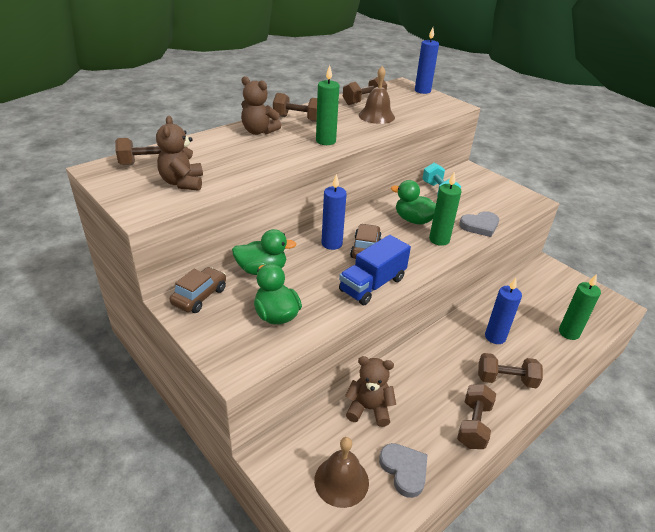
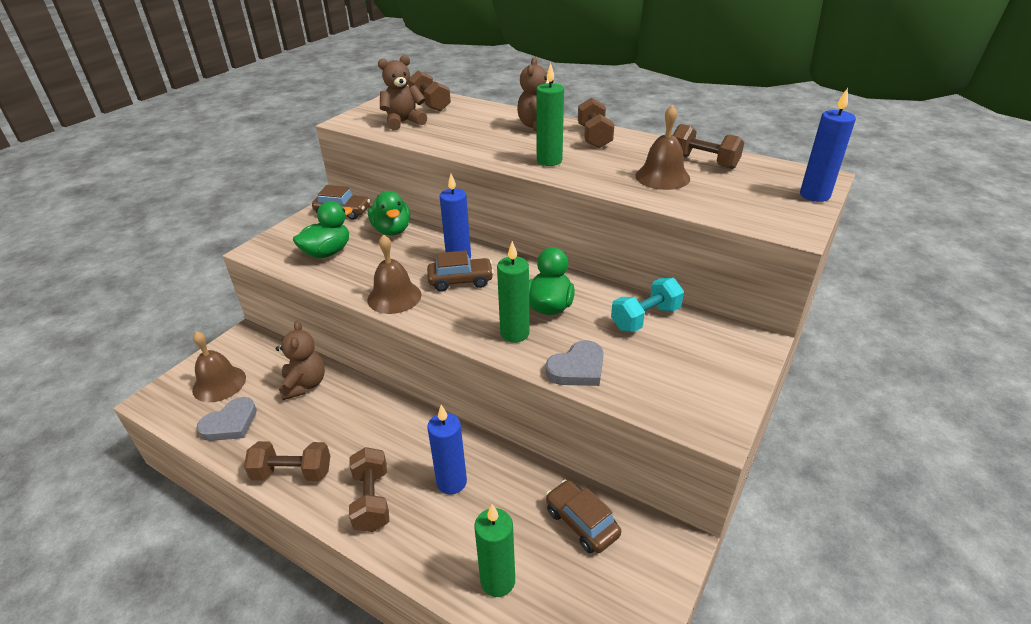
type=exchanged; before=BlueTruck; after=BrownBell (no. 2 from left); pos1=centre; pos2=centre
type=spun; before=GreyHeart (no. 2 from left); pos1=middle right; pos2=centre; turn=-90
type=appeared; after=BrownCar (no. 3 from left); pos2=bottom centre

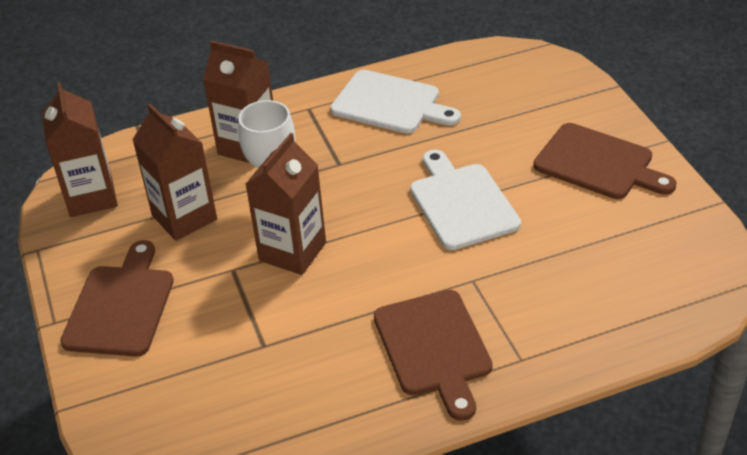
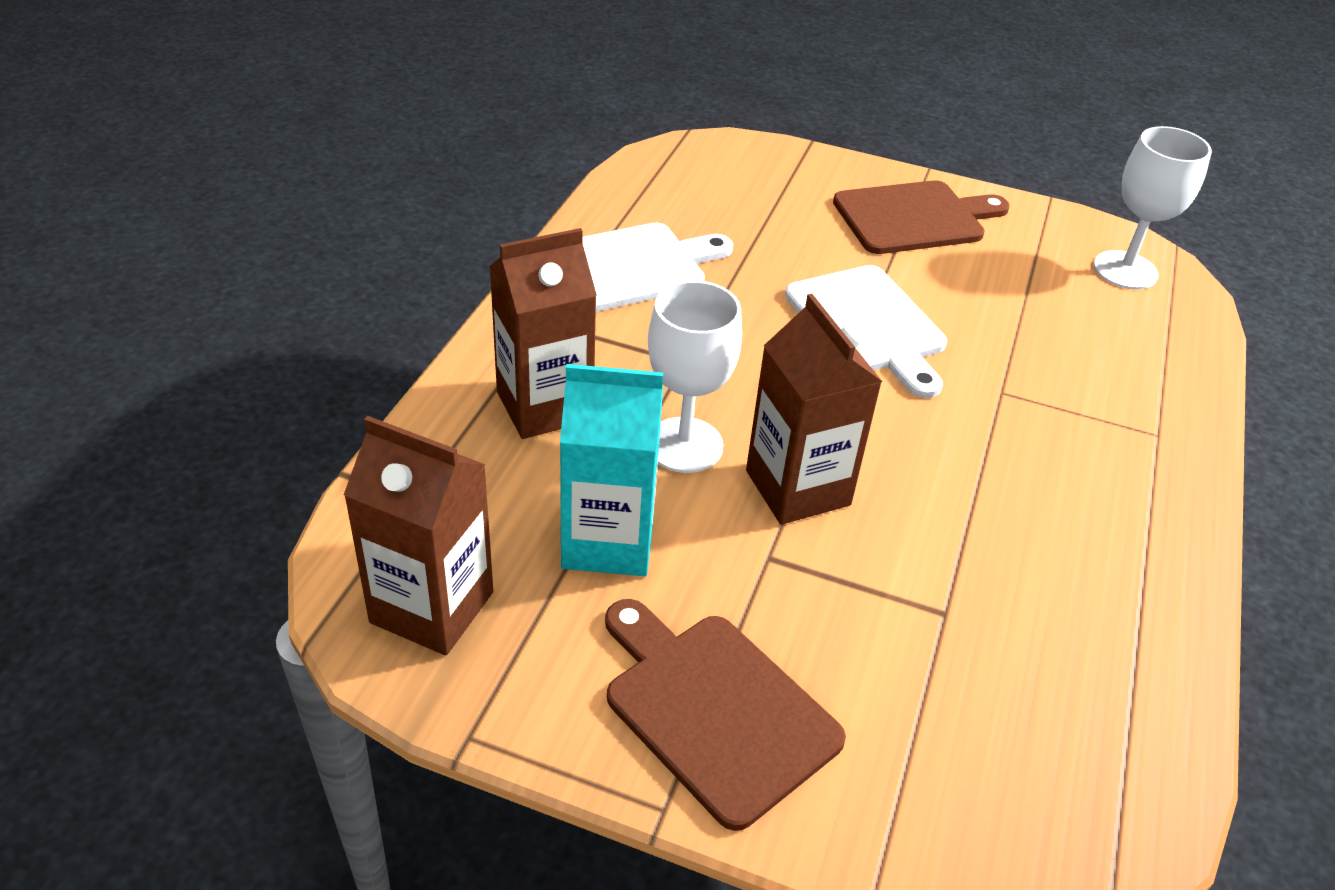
type=colour; before=BrownCarton (no. 2 from left); after=TurquoiseCarton; pos1=middle left; pos2=centre
type=missing; before=BrownCuttingBoard (no. 2 from left); pos1=bottom centre
type=spun; before=WhiteCuttingBoard (no. 2 from left); pos1=centre; pos2=centre; turn=-135
type=appeared; after=WhiteGoblet (no. 2 from left); pos2=top right

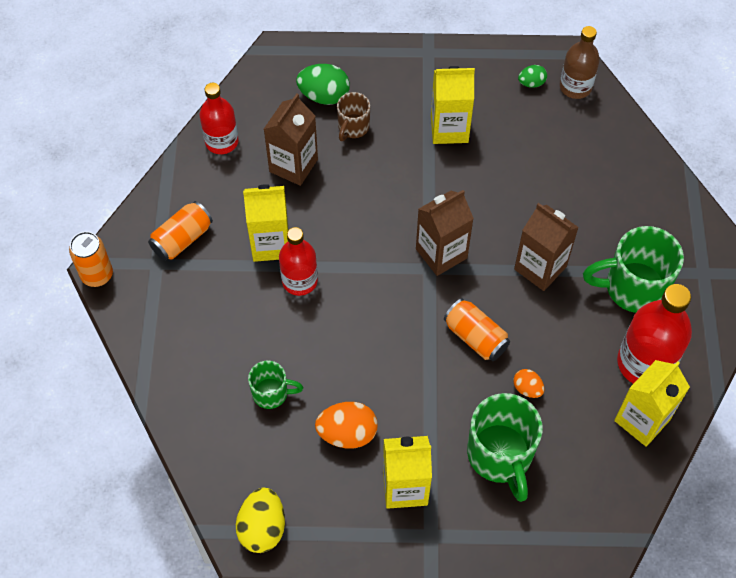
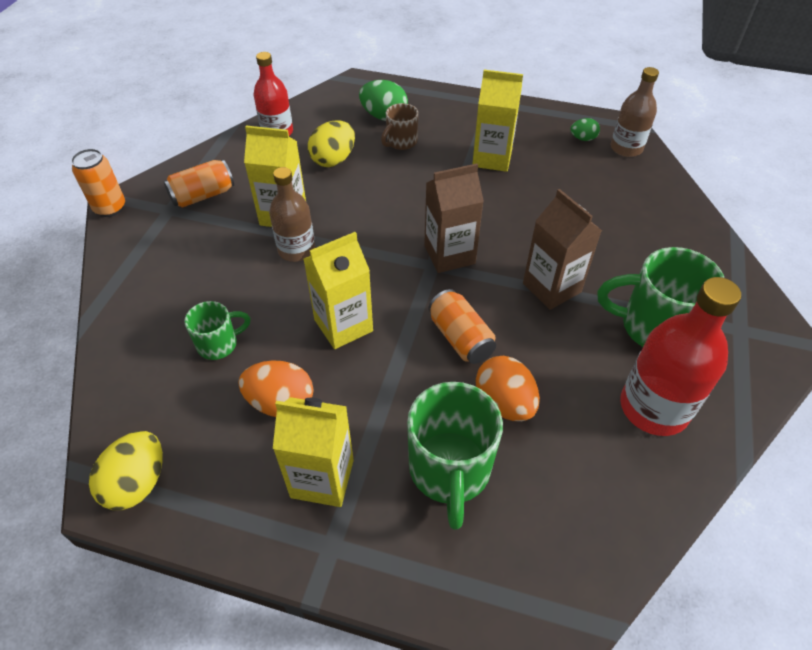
type=spun; before=GreenMug (no. 1 from left); pos1=centre; pos2=middle left; turn=-45
type=exchanged; before=BrownCarton (no. 1 from left); after=YellowEgg (no. 2 from left); pos1=top centre; pos2=top centre
type=colour; before=RedBottle (no. 2 from left); after=BrownBottle (no. 1 from left); pos1=centre; pos2=top centre
type=size; before=OrangeEgg (no. 2 from left); pos1=middle right; pos2=centre; scale=1.78
type=relocated; before=YellowCarton (no. 4 from left in the first image); after=YellowCarton (no. 3 from left); pos1=bottom right; pos2=centre

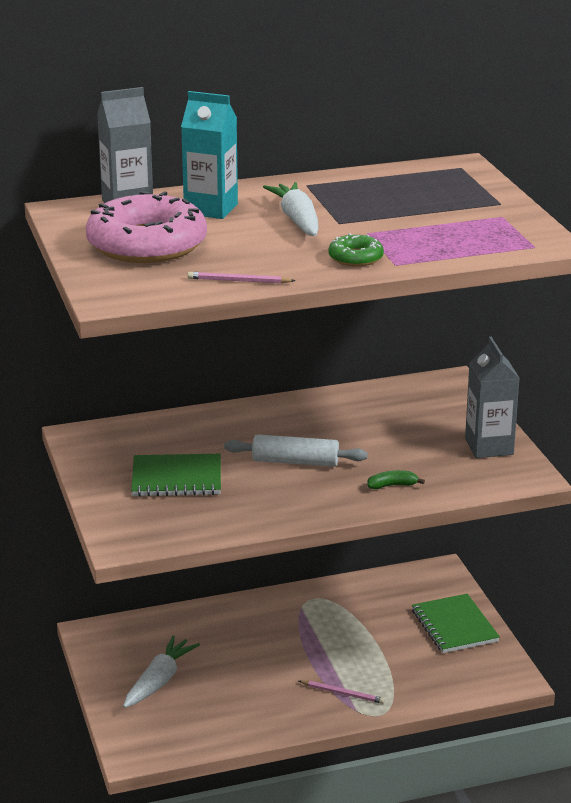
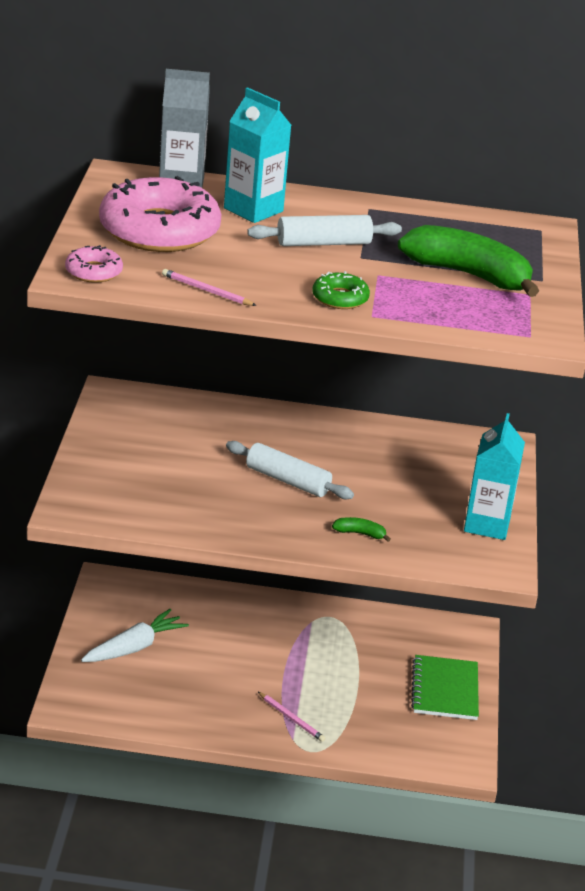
type=missing; before=GreenNotebook (no. 1 from left); pos1=middle left
type=exchanged; before=WhiteCarrot (no. 2 from left); after=WhiteRollingPin (no. 2 from left); pos1=top centre; pos2=top centre
type=colour; before=GreyCarton (no. 2 from left); after=TurquoiseCarton (no. 2 from left); pos1=middle right; pos2=middle right
type=appeared; after=PinkDonut (no. 1 from left); pos2=top left
type=appeared; after=GreenBanana (no. 2 from left); pos2=top right

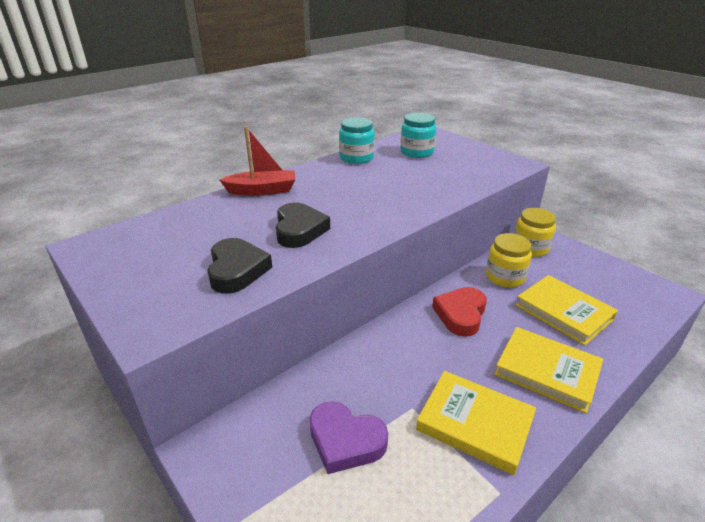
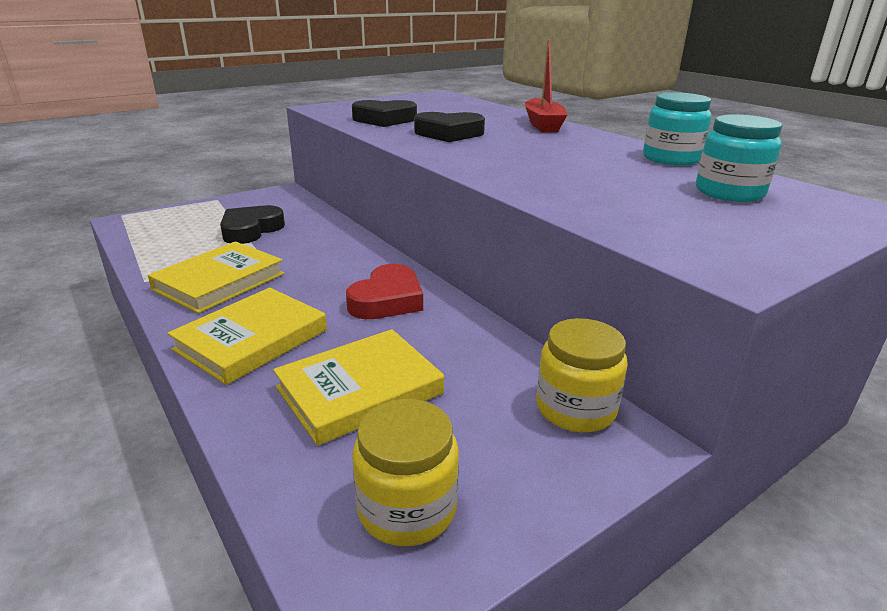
type=colour; before=PurpleHeart; after=BlackHeart (no. 1 from left); pos1=bottom centre; pos2=middle left
type=spun; before=RedHeart; pos1=centre; pos2=centre; turn=90
type=relocated; before=YellowJar (no. 1 from left); pos1=middle right; pos2=bottom centre

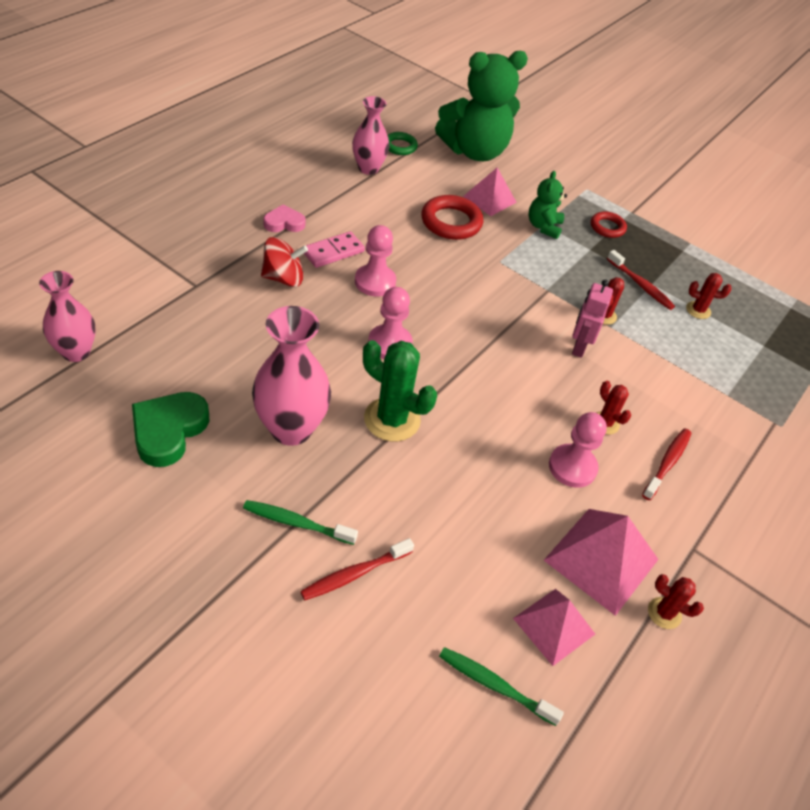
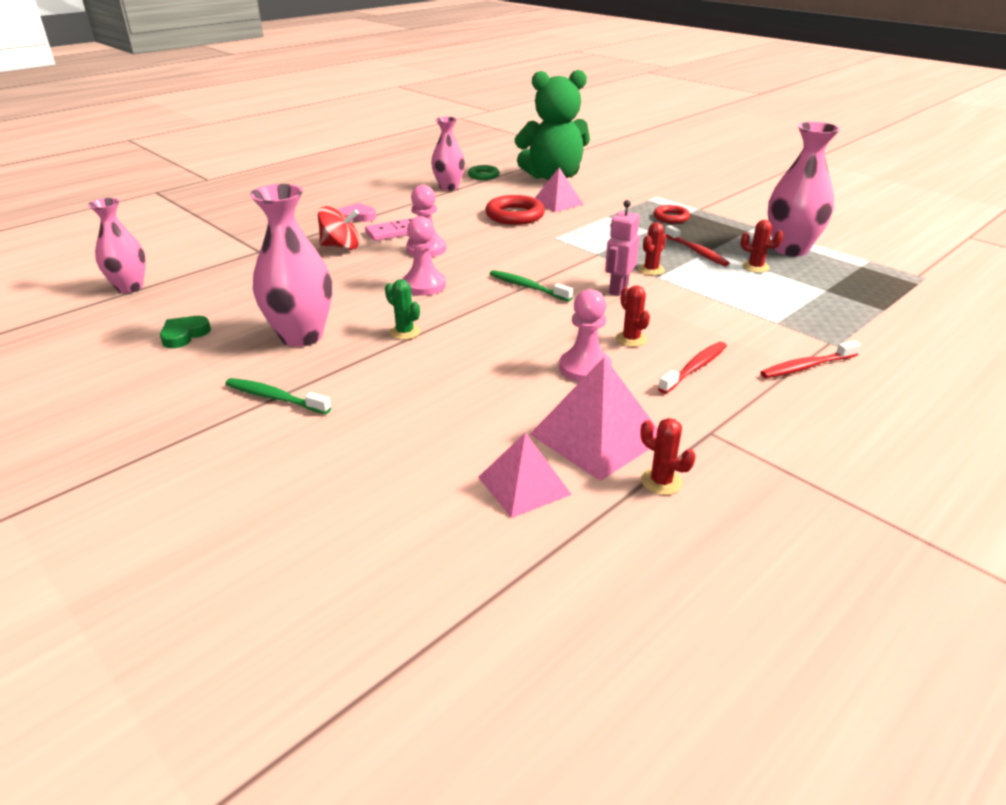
type=size; before=GreenHeart; pos1=middle left; pos2=middle left; scale=0.61
type=relocated; before=RedToothbrush (no. 1 from left in the first image); after=RedToothbrush (no. 3 from left); pos1=bottom centre; pos2=middle right
type=size; before=GreenCactus; pos1=centre; pos2=centre; scale=0.53
type=relocated; before=GreenToothbrush (no. 2 from left); pos1=bottom centre; pos2=centre
type=missing; before=GreenTeddyBear (no. 2 from left); pos1=top right
type=appeared; after=PinkVase (no. 4 from left); pos2=top right

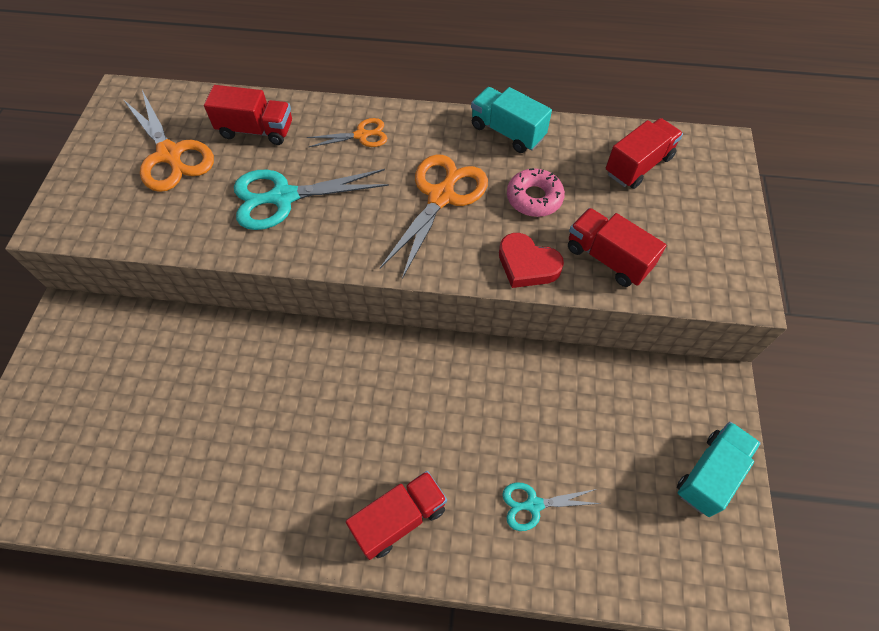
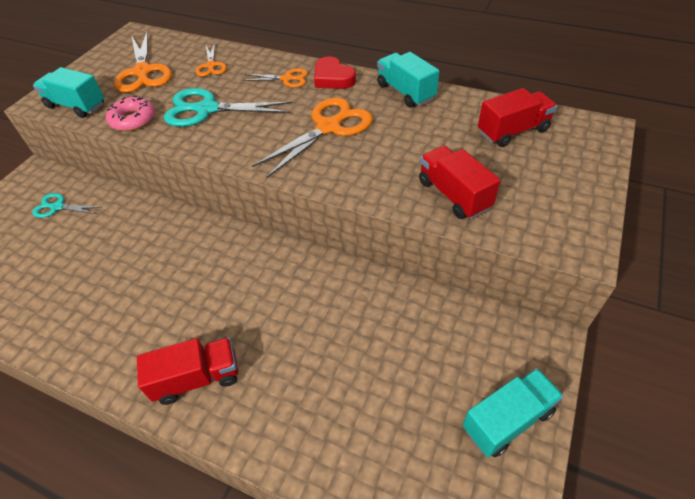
type=exchanged; before=RedTruck (no. 1 from left); after=OrangeScissors (no. 2 from left); pos1=top left; pos2=top left
type=relocated; before=RedHeart; pos1=centre; pos2=top centre
type=relocated; before=TurquoiseScissors (no. 2 from left in the first image); after=TurquoiseScissors (no. 1 from left); pos1=bottom centre; pos2=middle left
type=relocated; before=PinkDonut; pos1=top centre; pos2=top left
type=appeared; after=TurquoiseTruck (no. 1 from left); pos2=top left

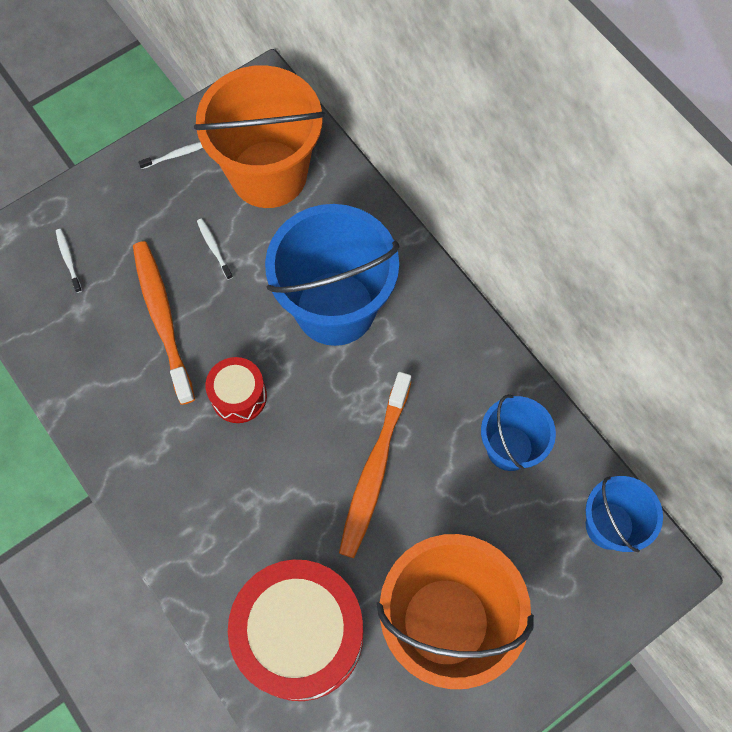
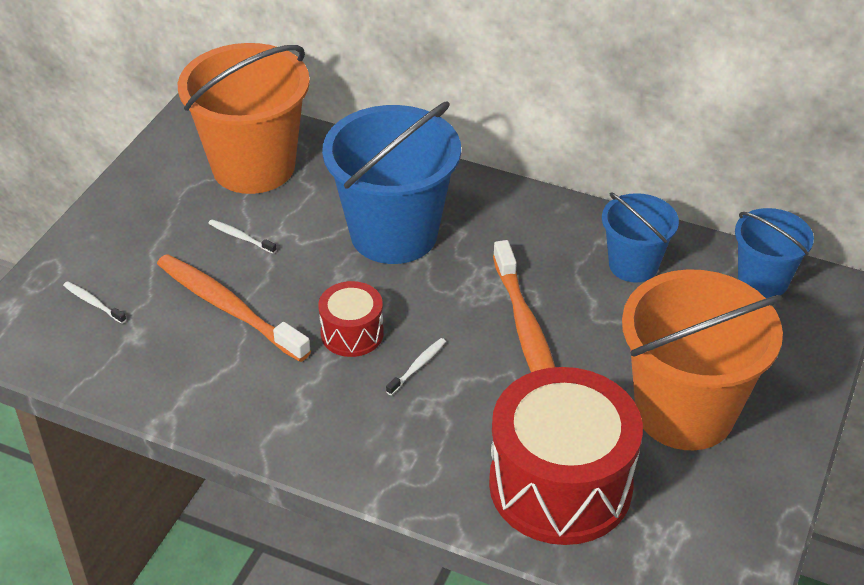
type=relocated; before=WhiteToothbrush (no. 2 from left in the first image); after=WhiteToothbrush (no. 3 from left); pos1=top left; pos2=centre

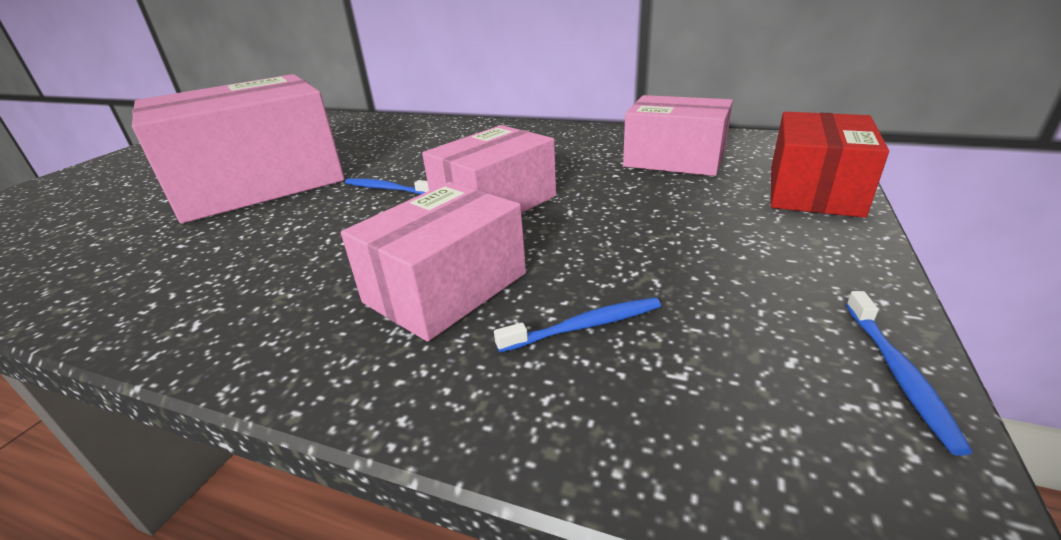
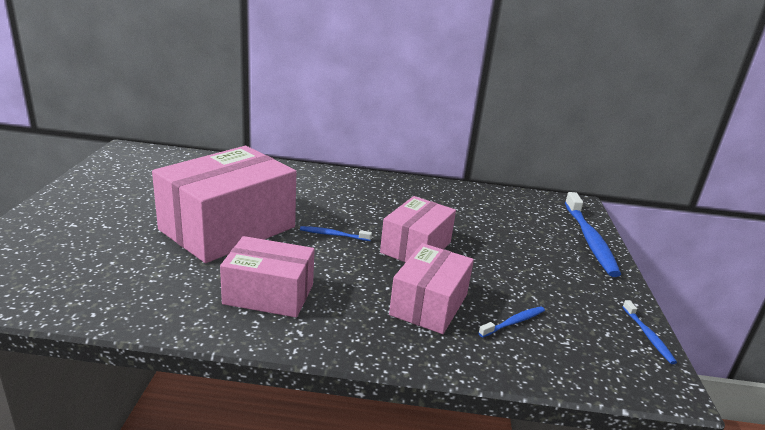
type=relocated; before=PinkBox (no. 4 from left in the first image); after=PinkBox (no. 2 from left); pos1=top centre; pos2=centre
type=exchanged; before=RedBox; after=BlueToothbrush (no. 3 from left); pos1=top right; pos2=middle right

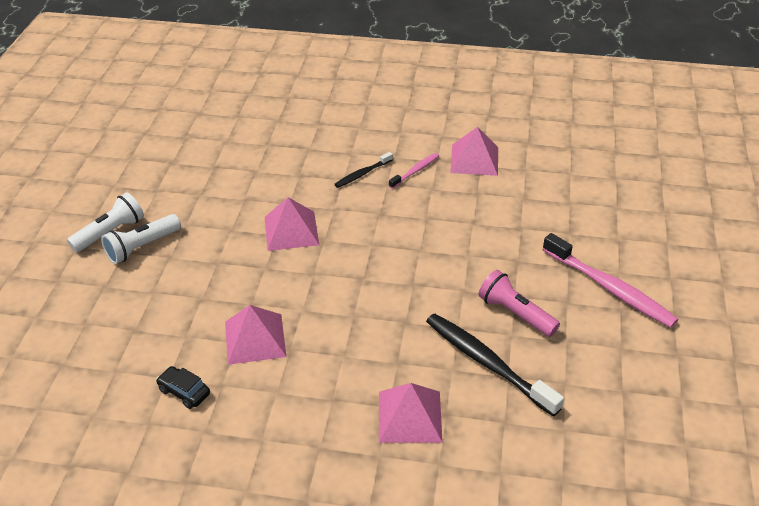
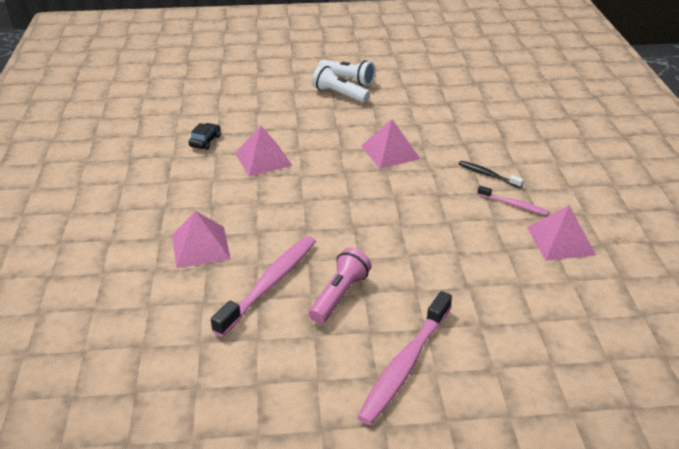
type=colour; before=BlackToothbrush (no. 2 from left); after=PinkToothbrush (no. 1 from left); pos1=bottom centre; pos2=centre

